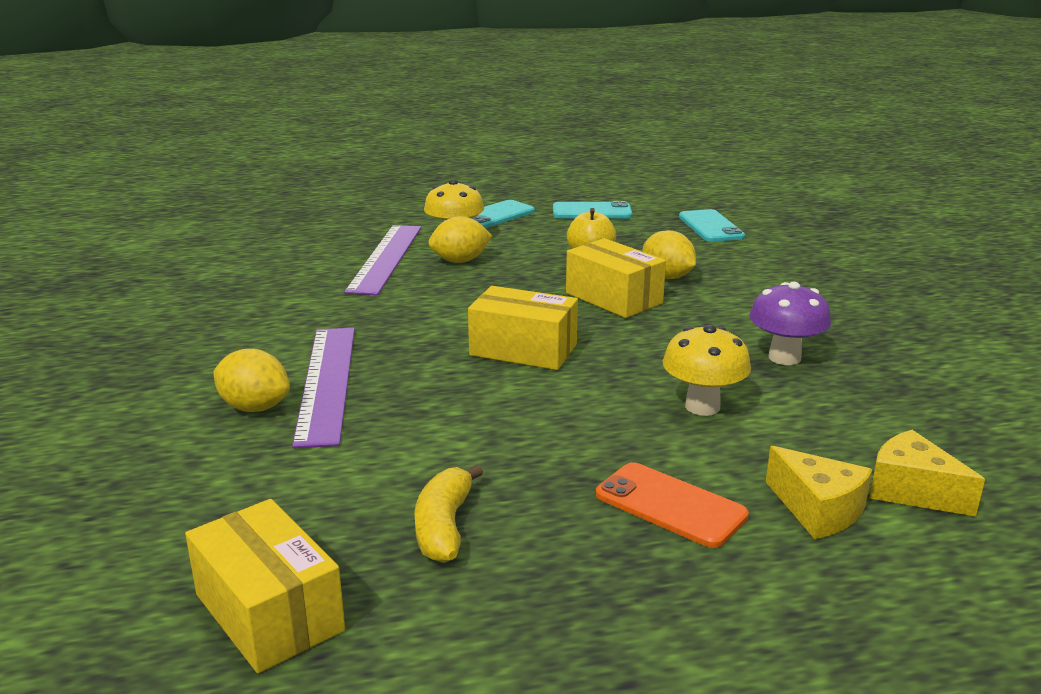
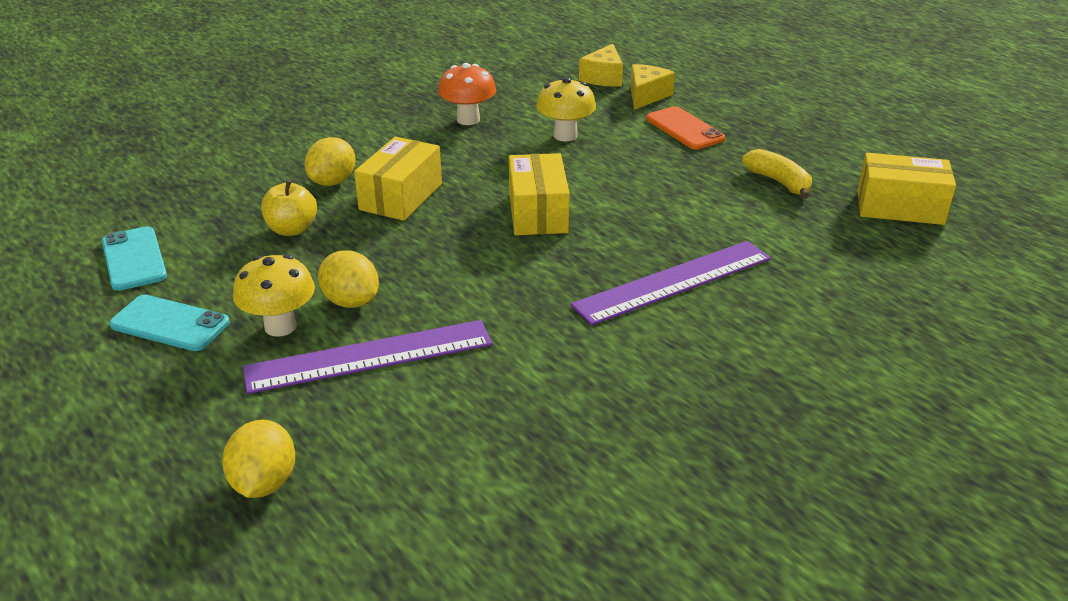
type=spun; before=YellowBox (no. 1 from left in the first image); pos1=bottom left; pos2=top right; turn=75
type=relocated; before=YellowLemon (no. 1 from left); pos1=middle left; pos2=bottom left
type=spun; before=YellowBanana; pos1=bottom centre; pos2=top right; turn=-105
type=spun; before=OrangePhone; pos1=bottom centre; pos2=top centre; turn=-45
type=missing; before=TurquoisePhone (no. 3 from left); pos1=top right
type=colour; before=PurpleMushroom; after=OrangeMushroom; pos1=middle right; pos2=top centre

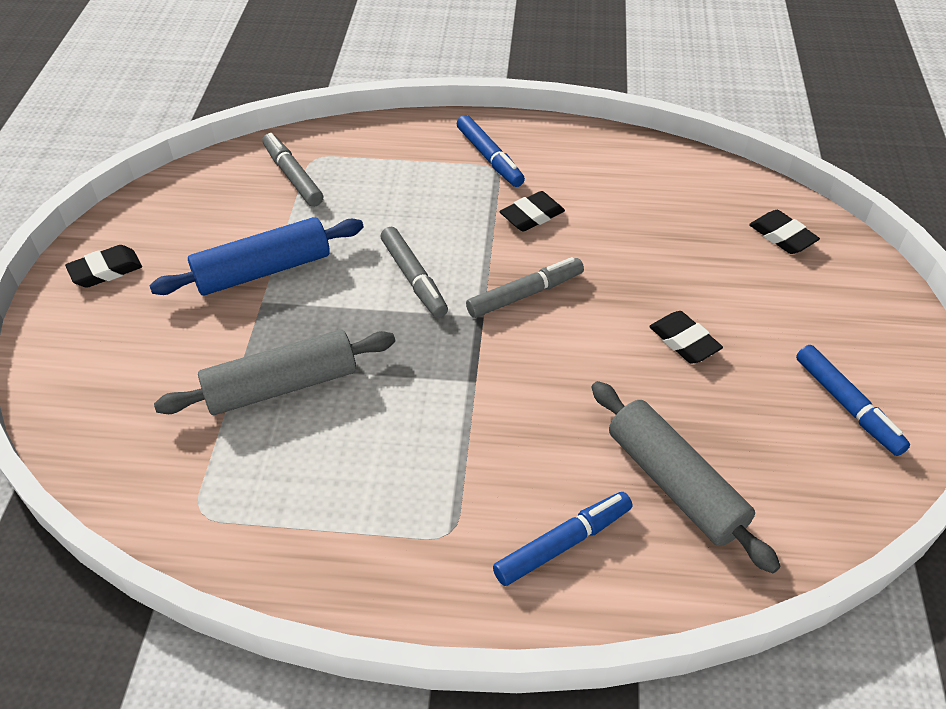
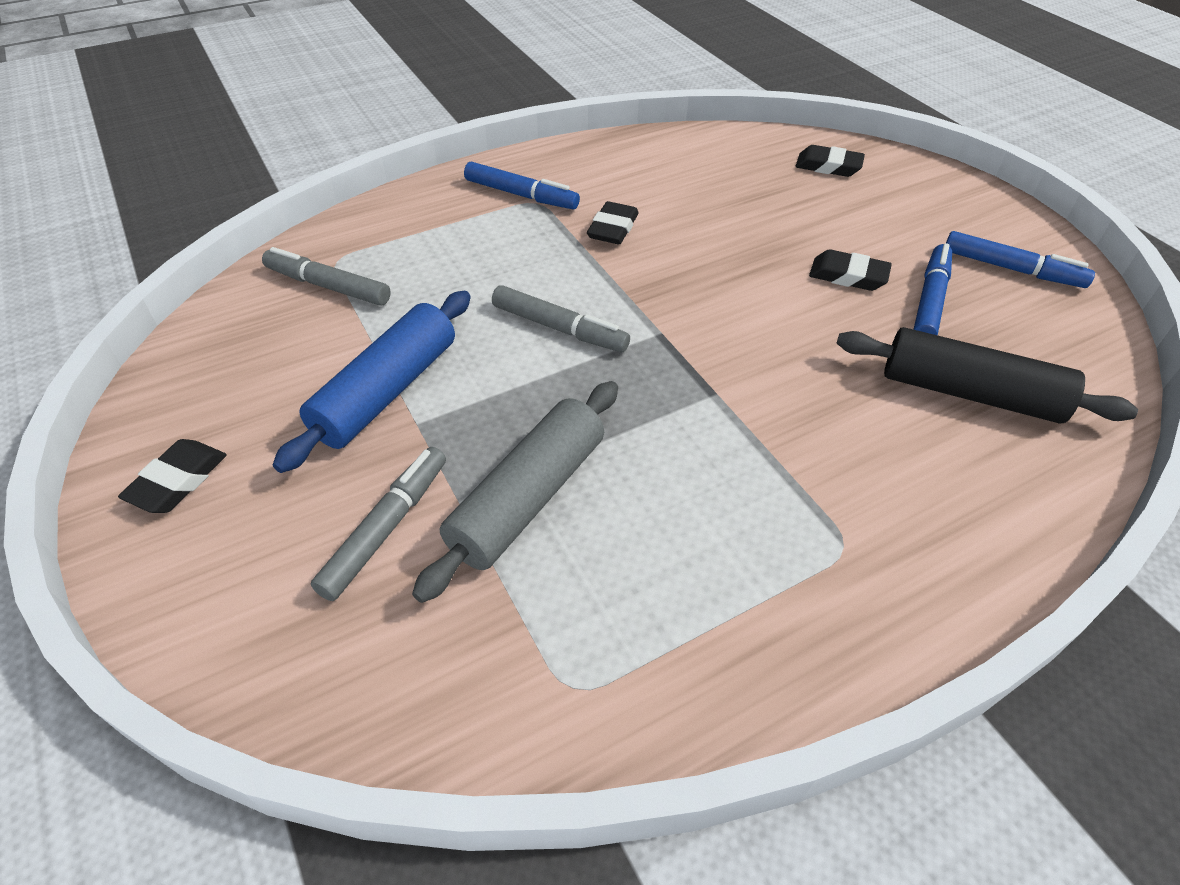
type=relocated; before=GreyMarker (no. 3 from left in the first image); after=GreyMarker (no. 2 from left); pos1=centre; pos2=middle left
type=relocated; before=BlueMarker (no. 2 from left); pos1=bottom centre; pos2=top right
type=colour; before=GreyRollingPin (no. 2 from left); after=BlackRollingPin; pos1=bottom right; pos2=middle right

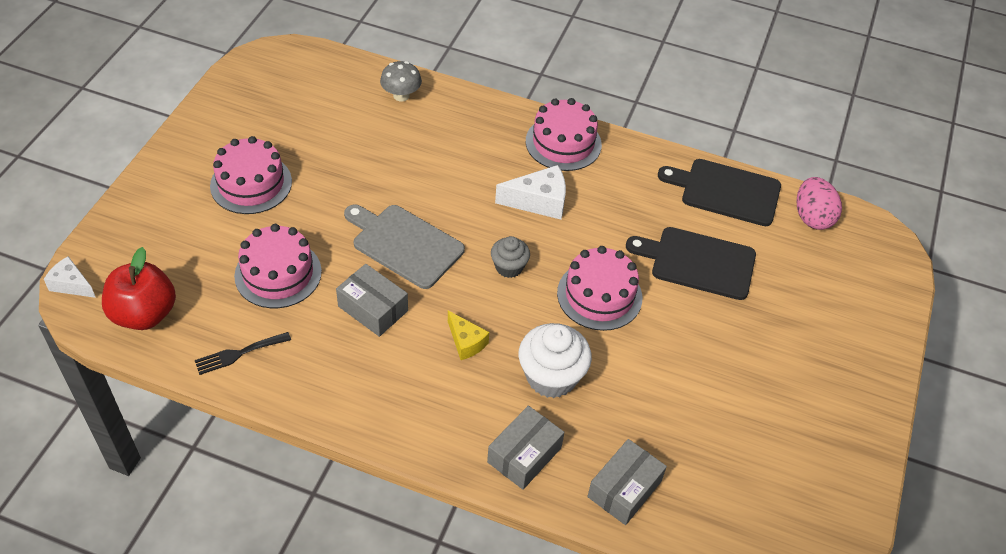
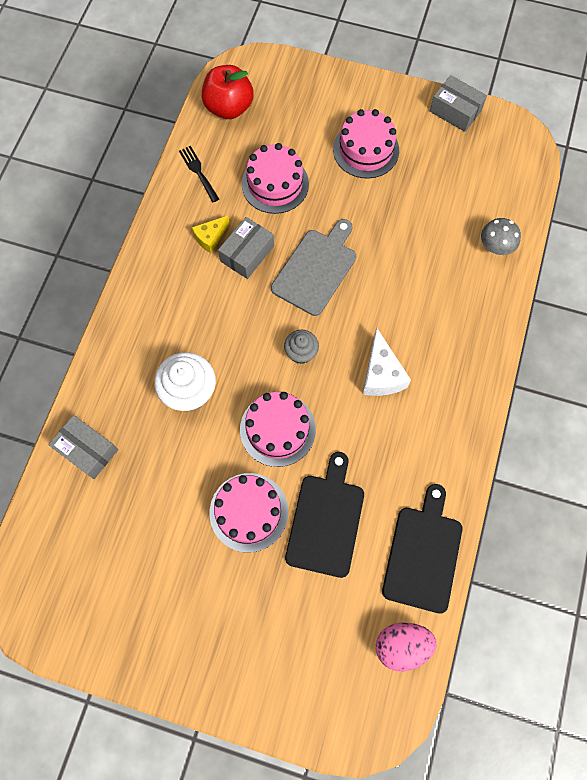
type=missing; before=WhiteCheese (no. 1 from left); pos1=middle left
type=relocated; before=YellowCheese; pos1=centre; pos2=top centre
type=relocated; before=GreyBox (no. 2 from left in the first image); after=GreyBox (no. 3 from left); pos1=bottom centre; pos2=top right
type=relocated; before=PinkCake (no. 3 from left in the first image); after=PinkCake (no. 1 from left); pos1=top centre; pos2=centre

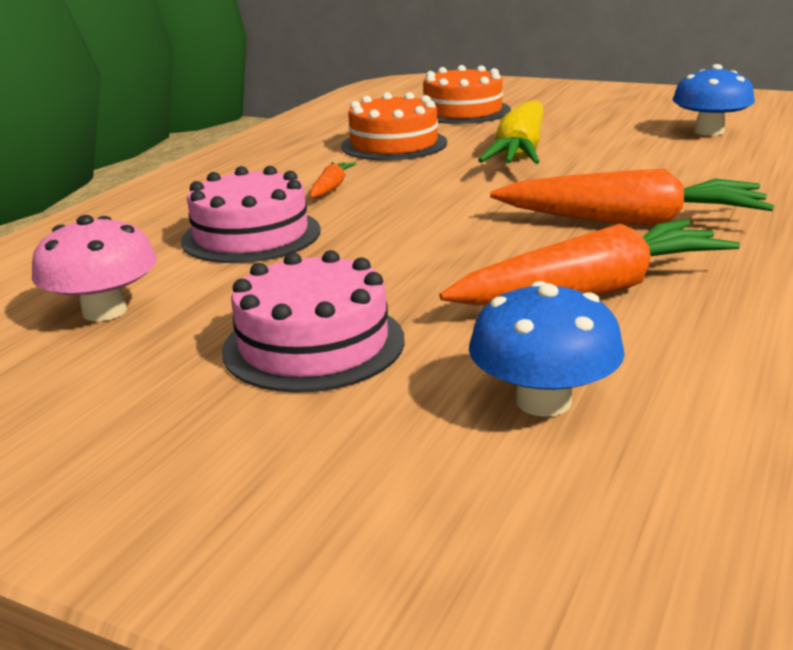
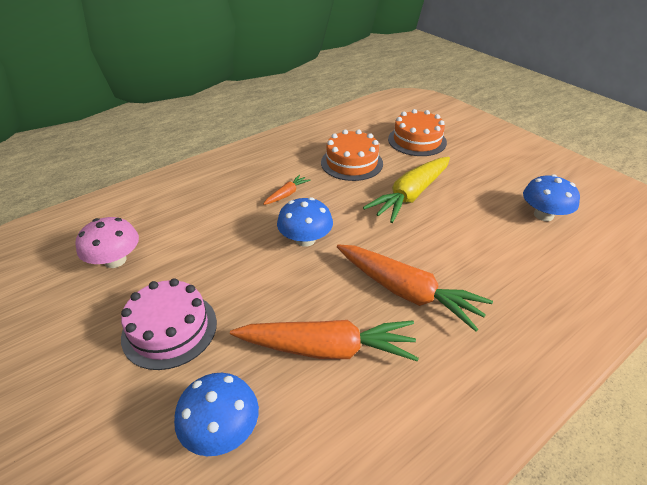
type=missing; before=PinkCake (no. 1 from left); pos1=top left
type=appeared; after=BlueMushroom (no. 2 from left); pos2=centre

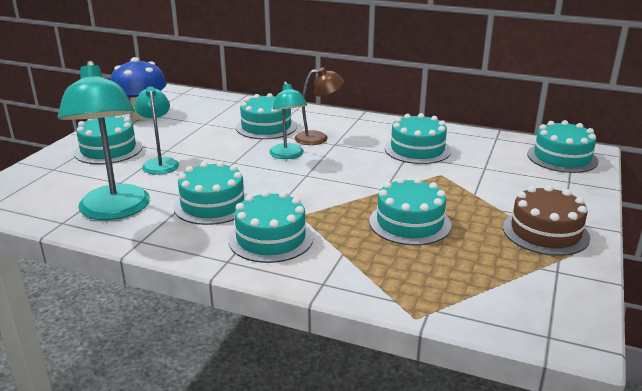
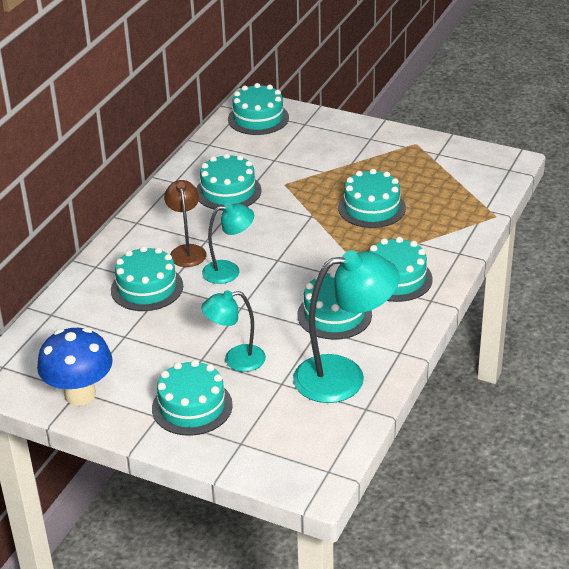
type=missing; before=BrownCake; pos1=middle right

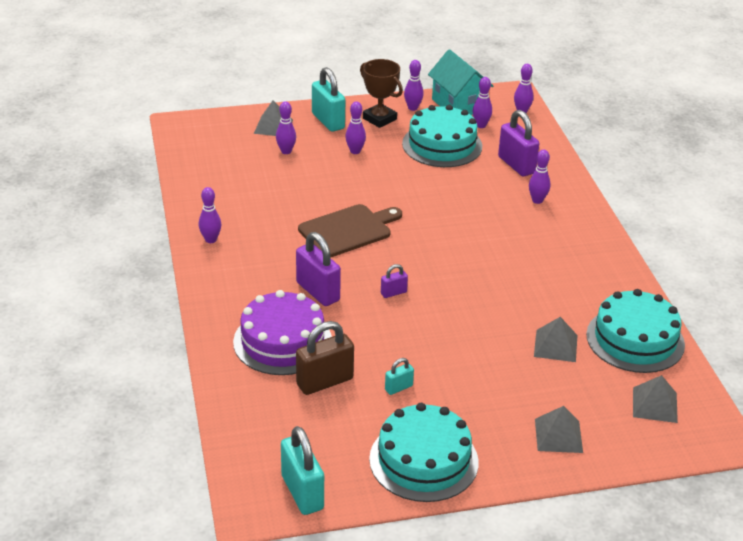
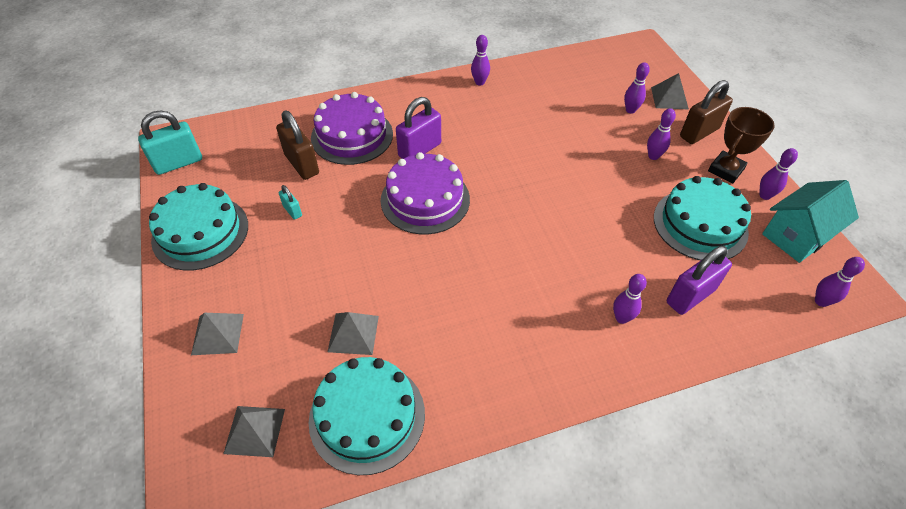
type=missing; before=BrownCuttingBoard; pos1=centre
type=colour; before=TurquoisePadlock (no. 2 from left); after=BrownPadlock (no. 2 from left); pos1=top centre; pos2=top right
type=exchanged; before=PurplePadlock (no. 2 from left); after=PurpleCake (no. 2 from left); pos1=centre; pos2=centre
type=missing; before=PurpleBowlingPin (no. 5 from left); pos1=top centre

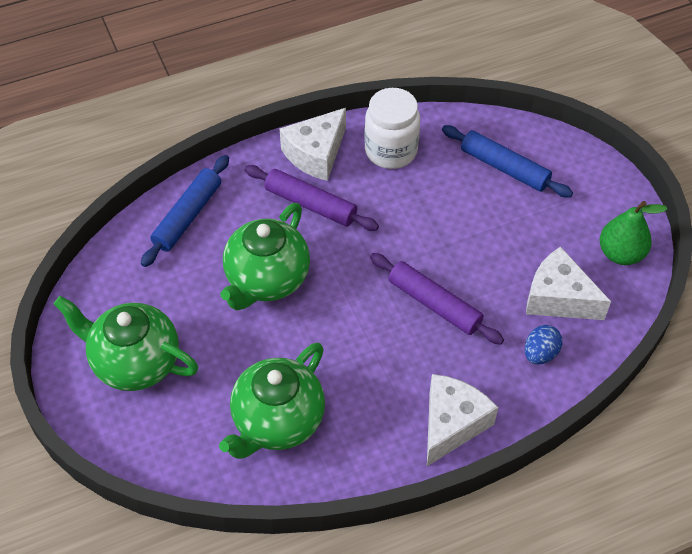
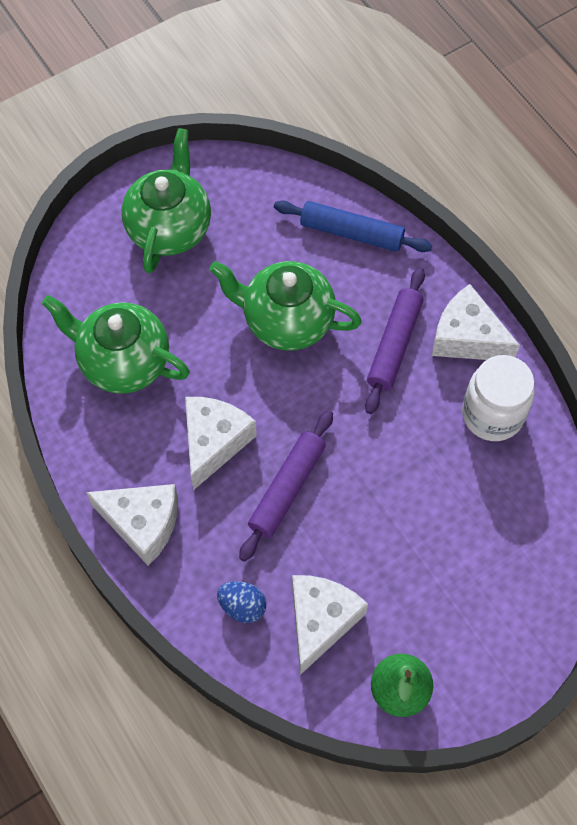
type=missing; before=BlueRollingPin (no. 2 from left); pos1=top right
type=appeared; after=WhiteCheese (no. 2 from left); pos2=centre

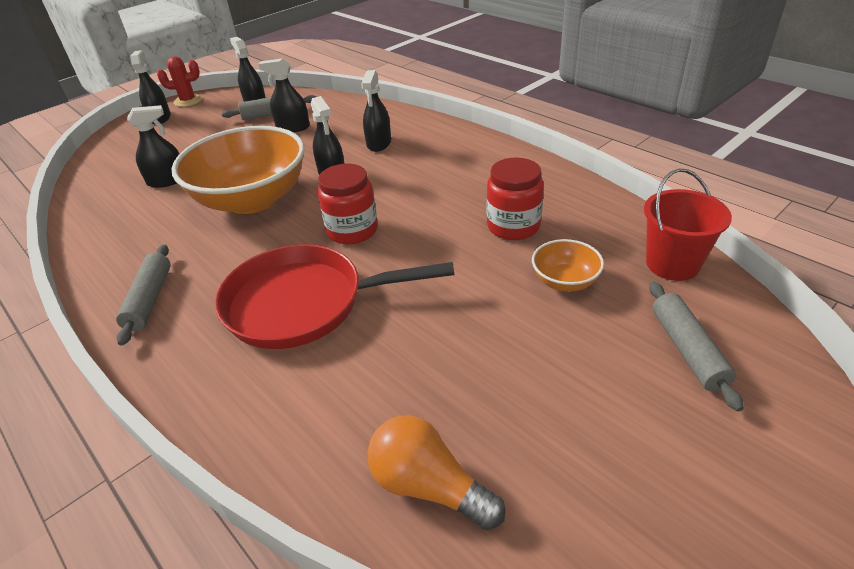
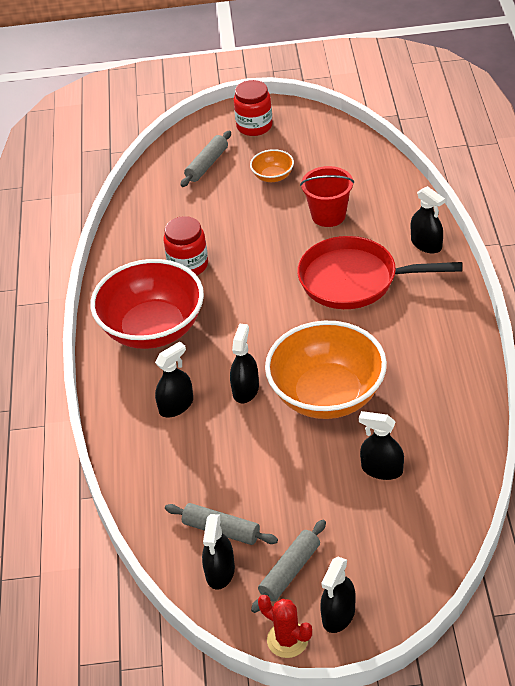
type=relocated; before=GreyRollingPin (no. 1 from left in the first image); after=GreyRollingPin (no. 3 from left); pos1=middle left; pos2=bottom centre
type=spun; before=RedPan; pos1=centre; pos2=middle right; turn=150
type=relocated; before=BlackSprayBottle (no. 4 from left in the first image); after=BlackSprayBottle (no. 6 from left); pos1=top left; pos2=top right
type=relocated; before=RedJar (no. 1 from left in the first image); after=RedJar (no. 2 from left); pos1=centre; pos2=top centre
type=missing; before=OrangeLightBulb; pos1=bottom centre
type=relocated; before=OrangeBowl (no. 2 from left in the first image); after=OrangeBowl (no. 1 from left); pos1=centre; pos2=top centre
type=relocated; before=RedBucket; pos1=middle right; pos2=top centre
type=appeared; after=RedBowl; pos2=middle left

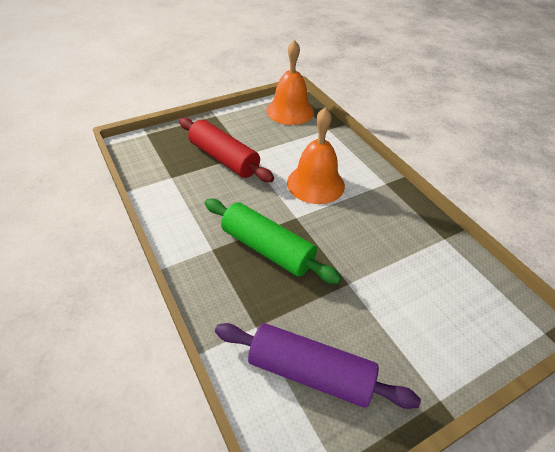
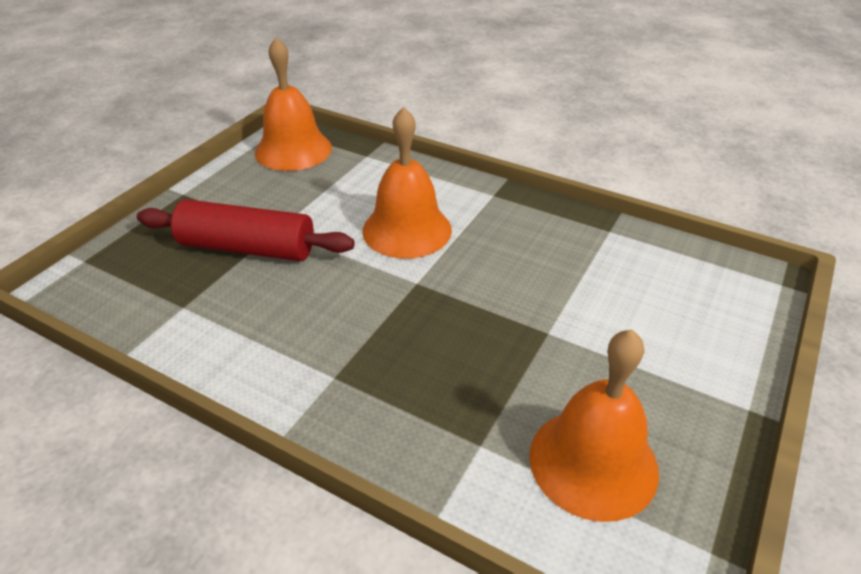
type=missing; before=GreenRollingPin; pos1=centre
type=exchanged; before=PurpleRollingPin; after=OrangeBell (no. 3 from left); pos1=bottom centre; pos2=bottom right

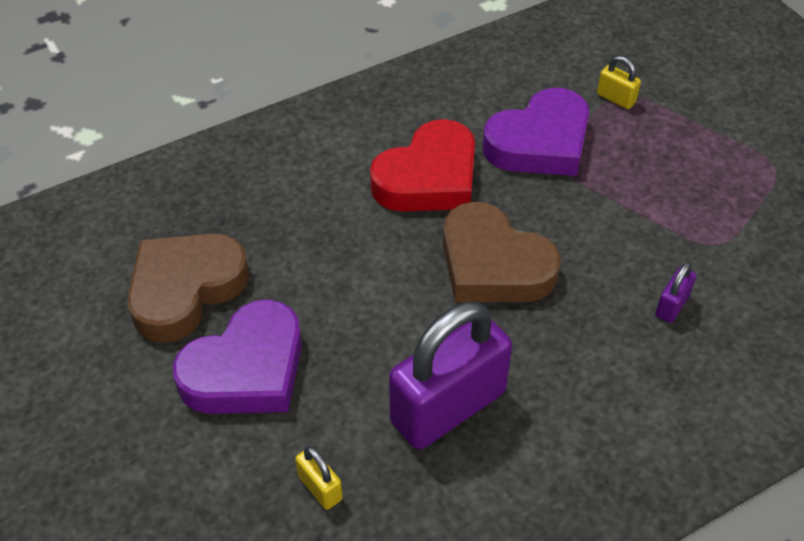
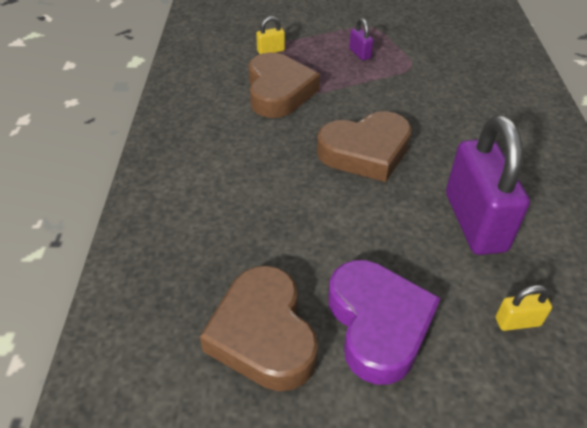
type=missing; before=RedHeart; pos1=top centre
type=colour; before=PurpleHeart (no. 2 from left); after=BrownHeart (no. 2 from left); pos1=top right; pos2=top centre
type=relocated; before=PurplePadlock (no. 2 from left in the first image); after=PurplePadlock (no. 1 from left); pos1=middle right; pos2=top centre

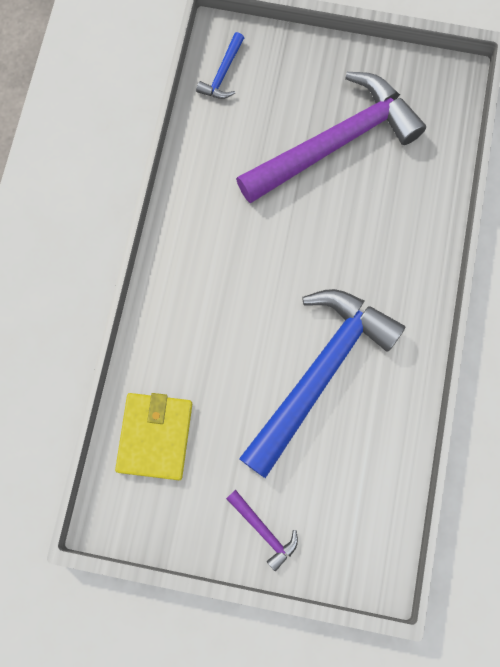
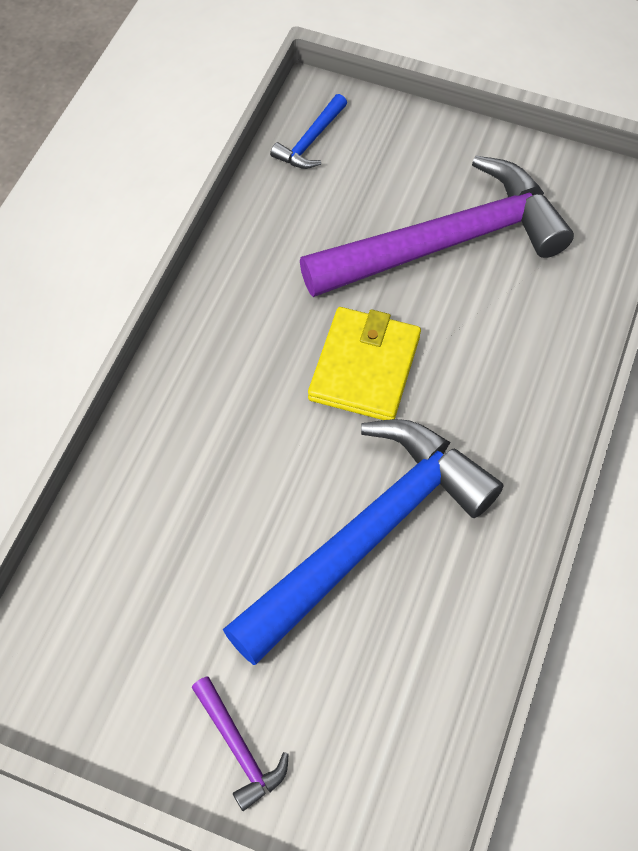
type=relocated; before=YellowWallet; pos1=middle left; pos2=centre

